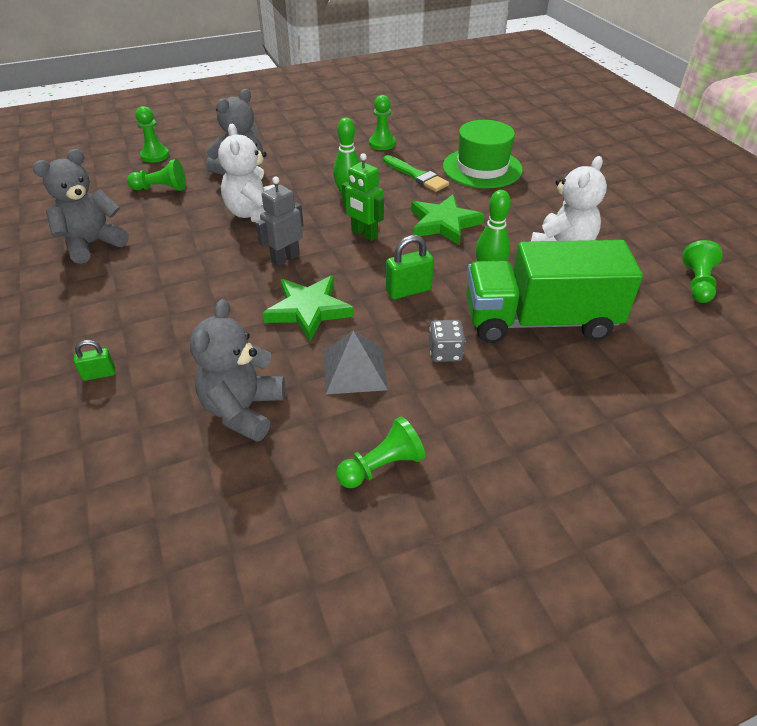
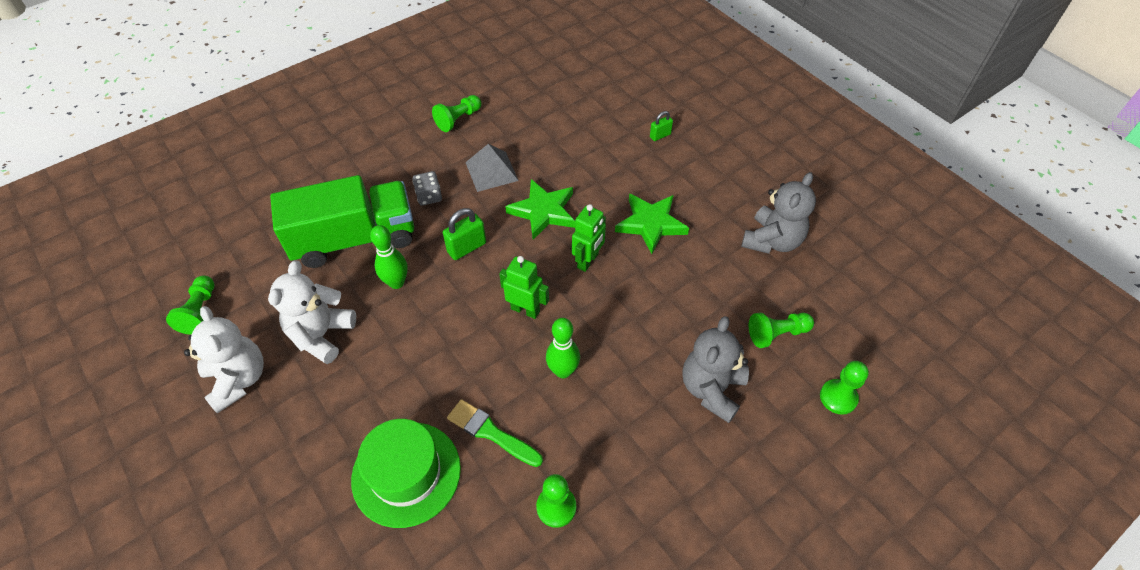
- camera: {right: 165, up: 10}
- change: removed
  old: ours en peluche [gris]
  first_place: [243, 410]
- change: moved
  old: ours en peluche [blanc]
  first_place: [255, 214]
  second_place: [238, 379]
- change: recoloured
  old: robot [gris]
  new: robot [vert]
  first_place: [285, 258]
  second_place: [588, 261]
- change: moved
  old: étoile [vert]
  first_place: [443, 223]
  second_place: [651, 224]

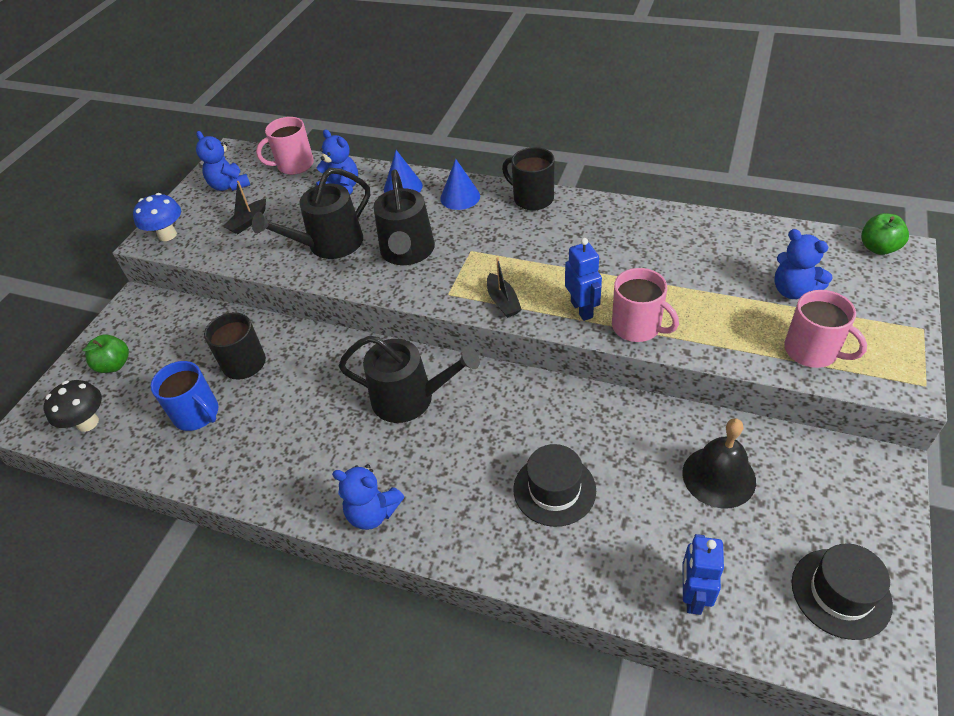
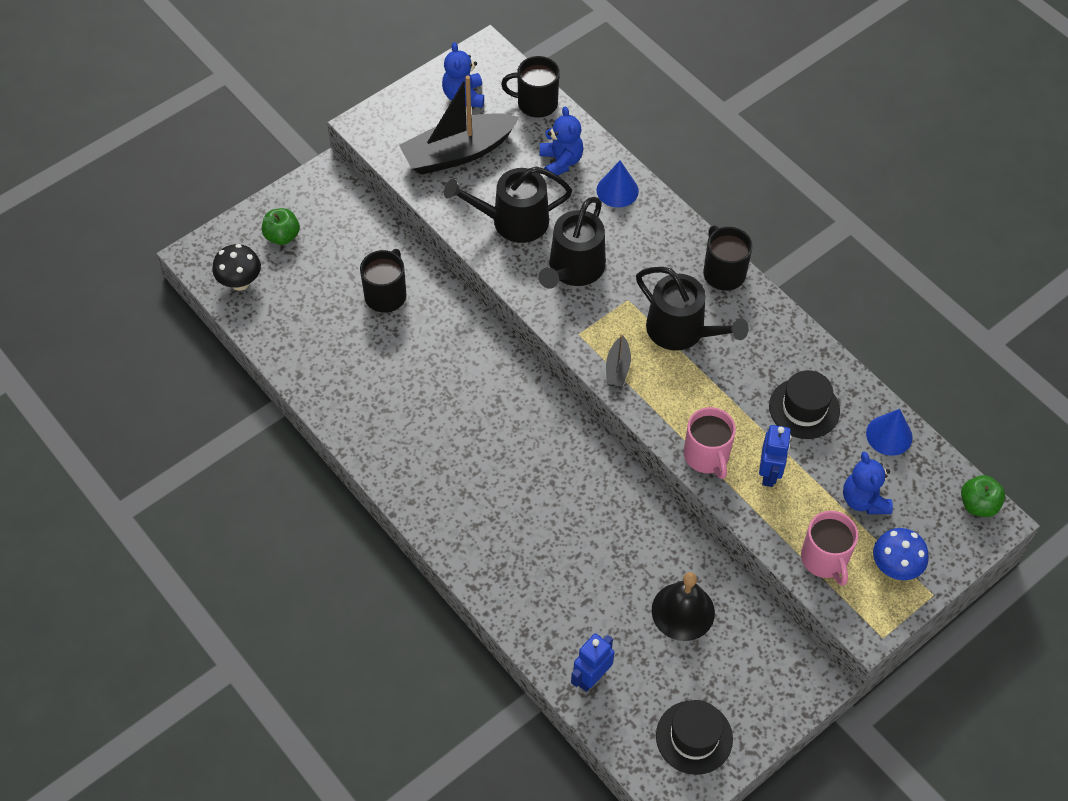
- camera: {right: 25, up: 10}
- change: moved
  old: champignon [bleu]
  first_place: [167, 235]
  second_place: [894, 567]
- change: removed
  old: tasse [bleu]
  first_place: [197, 414]
- change: resized
  old: bateau [noir]
  first_place: [248, 222]
  second_place: [458, 153]
  factor: 2.22
- change: recoloured
  old: tasse [rose]
  new: tasse [noir]
  first_place: [294, 165]
  second_place: [536, 103]
- change: removed
  old: ours en peluche [bleu]
  first_place: [373, 512]
- change: moved
  old: arrosoir [noir]
  first_place: [410, 398]
  second_place: [681, 331]
- change: moved
  old: cône [bleu]
  first_place: [460, 197]
  second_place: [889, 435]
- change: moved
  old: chapeau [noir]
  first_place: [554, 489]
  second_place: [804, 408]
- change: moved
  old: robot [bleu]
  first_place: [582, 309]
  second_place: [769, 473]

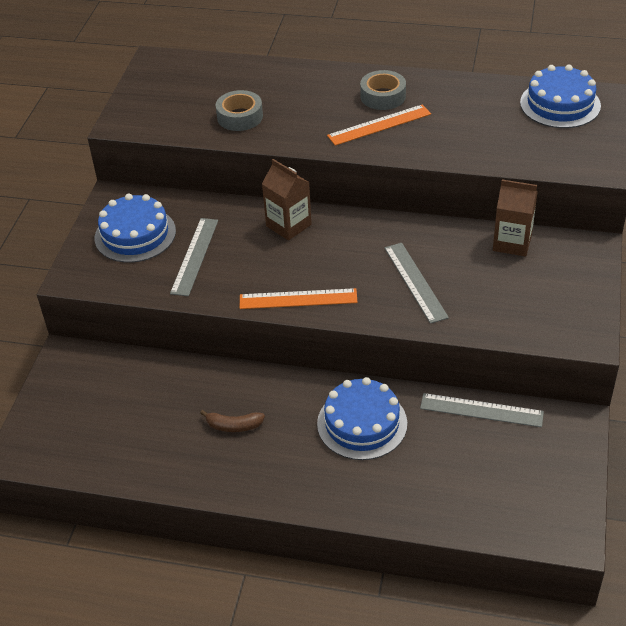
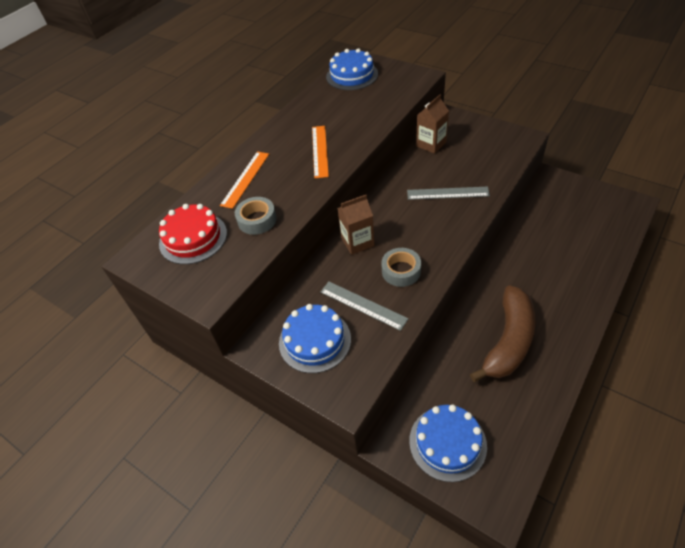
- camera: {right: -65, up: 5}
- change: resized
  old: banane [marron]
  first_place: [233, 426]
  second_place: [508, 341]
  factor: 2.43
- change: moved
  old: règle [orange]
  first_place: [298, 299]
  second_place: [245, 179]
- change: moved
  old: gâteau [bleu]
  first_place: [362, 423]
  second_place: [447, 443]
- change: moved
  old: ruban adhésif [gris]
  first_place: [383, 96]
  second_place: [401, 271]
- change: removed
  old: règle [gris]
  first_place: [481, 410]
- change: added
  new: gâteau [rouge]
  second_place: [193, 238]

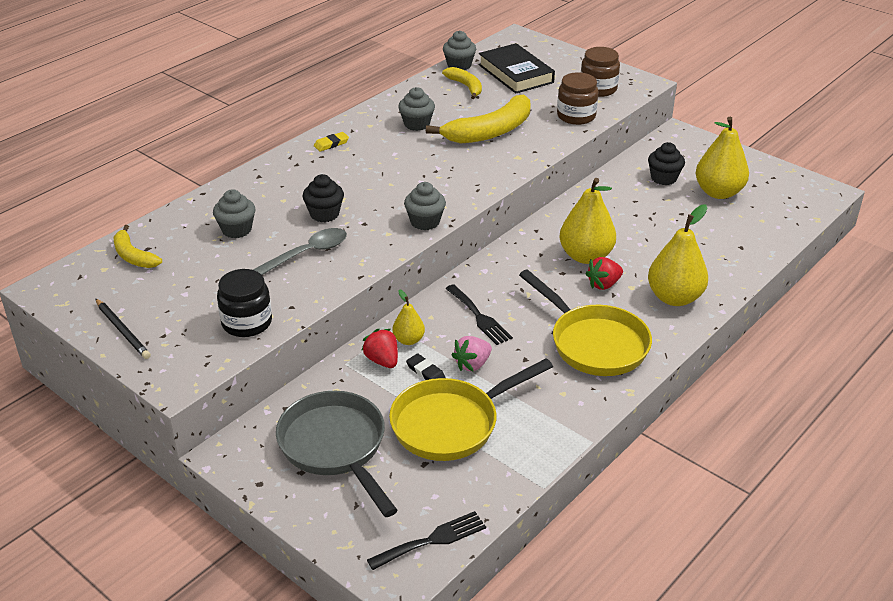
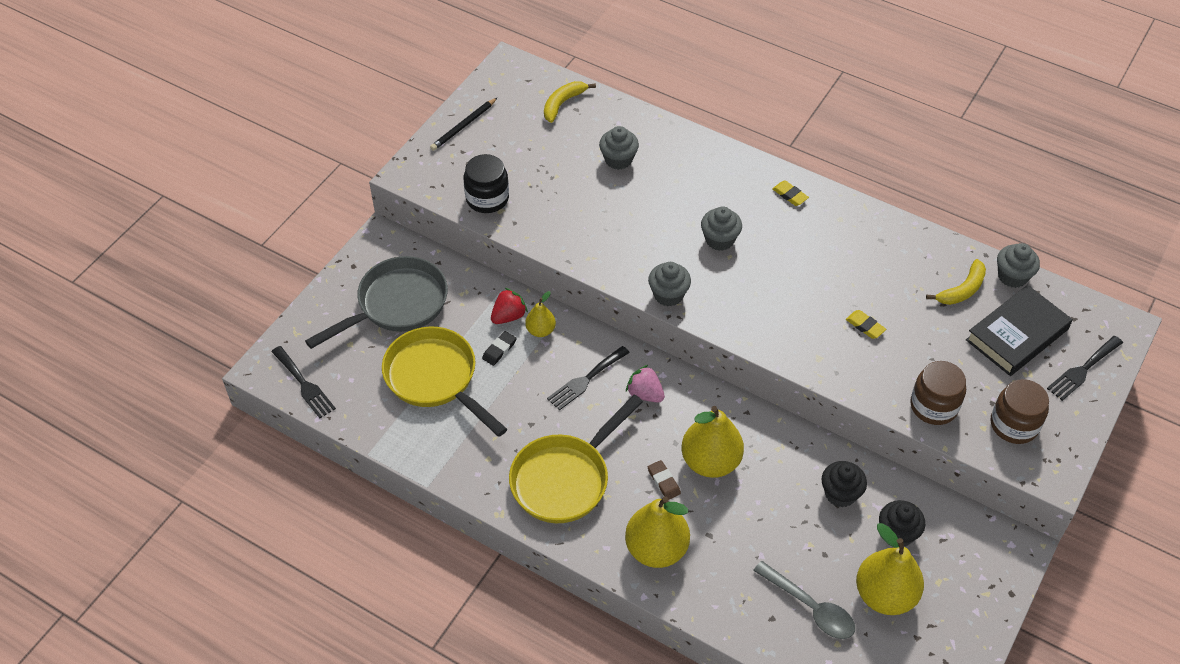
- camera: {right: 80, up: 15}
- change: moved
  old: cuillère [gris]
  first_place: [307, 254]
  second_place: [810, 607]
- change: moved
  old: muffin [noir]
  first_place: [324, 214]
  second_place: [840, 493]
- change: moved
  old: muffin [gris]
  first_place: [417, 124]
  second_place: [719, 240]
- change: replaced
  old: banane [jaune]
  new: gomme [jaune]
  first_place: [490, 131]
  second_place: [865, 326]
- change: moved
  old: fraise [rose]
  first_place: [472, 364]
  second_place: [645, 394]
- change: replaced
  old: fraise [rouge]
  new: gomme [marron]
  first_place: [603, 284]
  second_place: [663, 481]
- change: added
  new: fourchette [noir]
  second_place: [1083, 370]

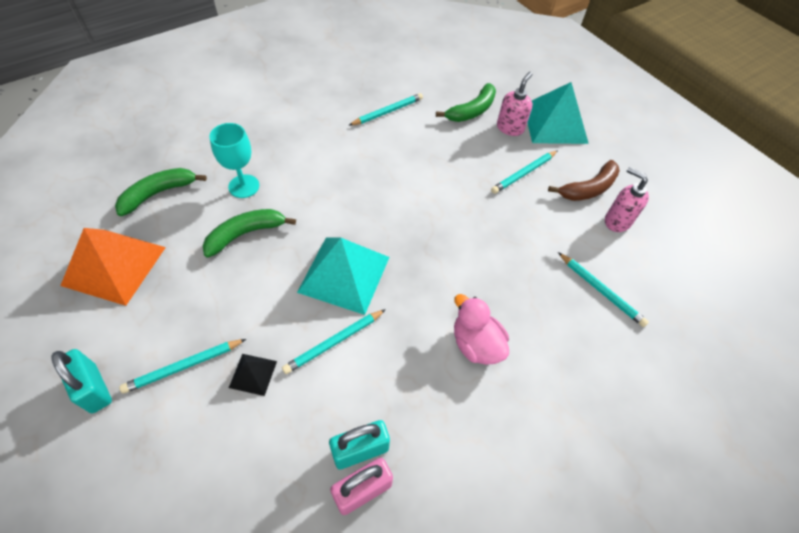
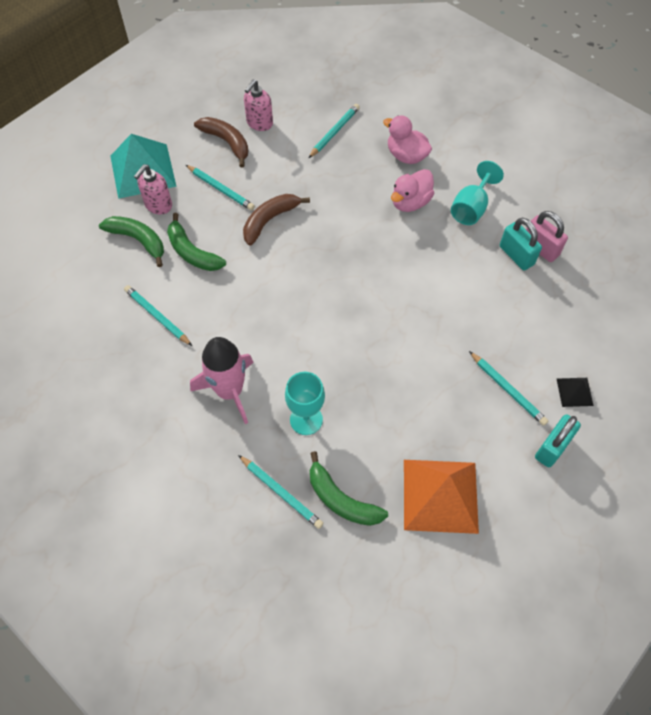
- camera: {right: -100, up: 5}
- change: moved
  old: banane [vert]
  first_place: [245, 234]
  second_place: [192, 252]
- change: moved
  old: pyramide [noir]
  first_place: [253, 374]
  second_place: [574, 392]
- change: moved
  old: crayon [turquoise]
  first_place: [334, 342]
  second_place: [281, 492]
- change: removed
  old: pyramide [turquoise]
  first_place: [344, 274]
- change: turned
  old: distributeur de savon [rose]
  first_place: [510, 128]
  second_place: [158, 205]
  degrees: -75
- change: added
  new: fusée [rose]
  second_place: [230, 391]
- change: added
  new: banane [marron]
  second_place: [269, 220]
- change: added
  new: canard [rose]
  second_place: [406, 156]
- change: added
  new: verre à pied [turquoise]
  second_place: [471, 208]

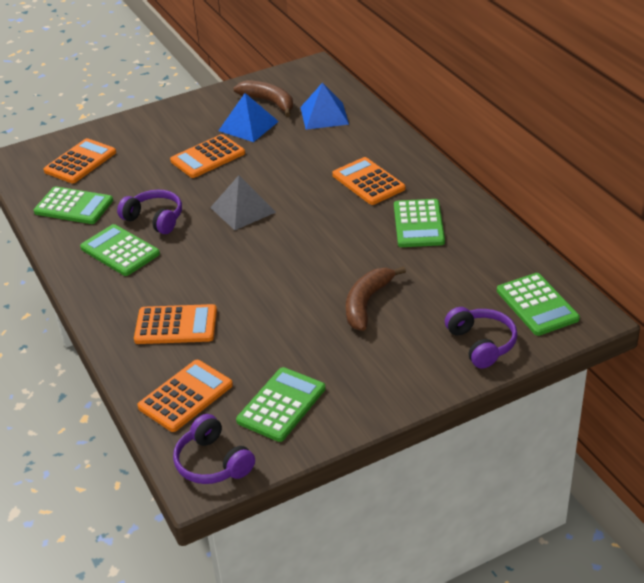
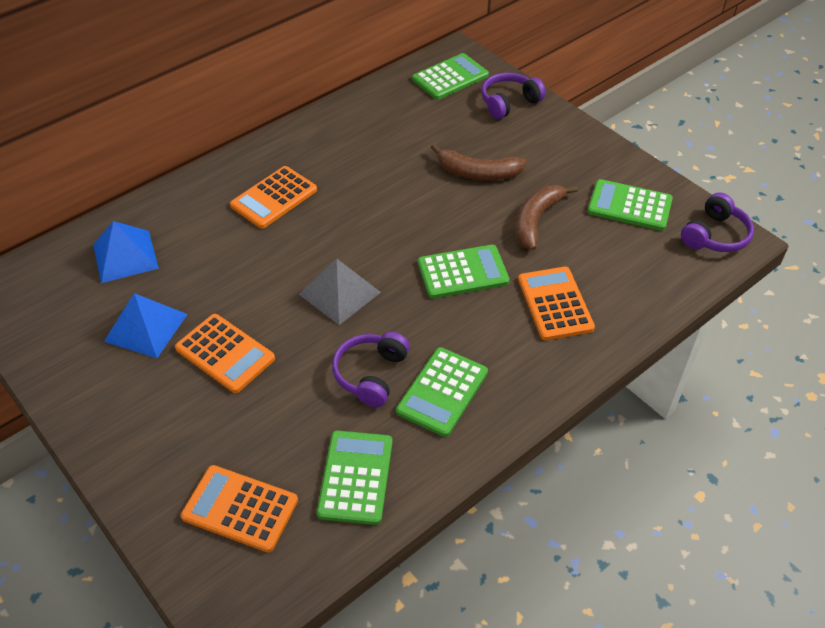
- camera: {right: -105, up: 10}
- change: removed
  old: calculatrice [orange]
  first_place: [185, 396]
- change: moved
  old: banane [marron]
  first_place: [269, 102]
  second_place: [536, 220]
- change: moved
  old: calculatrice [vert]
  first_place: [418, 224]
  second_place: [463, 272]

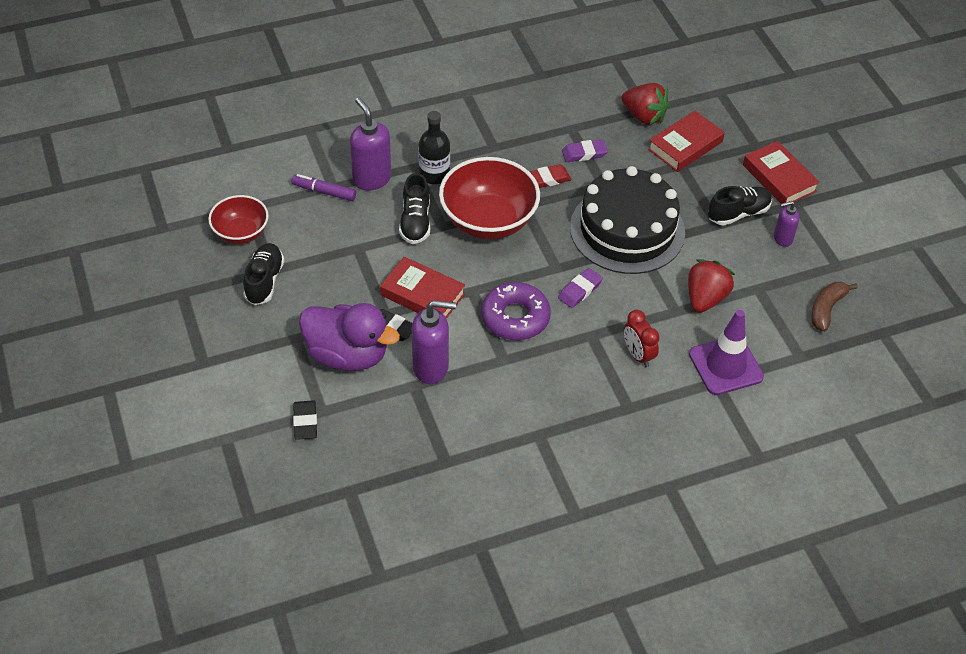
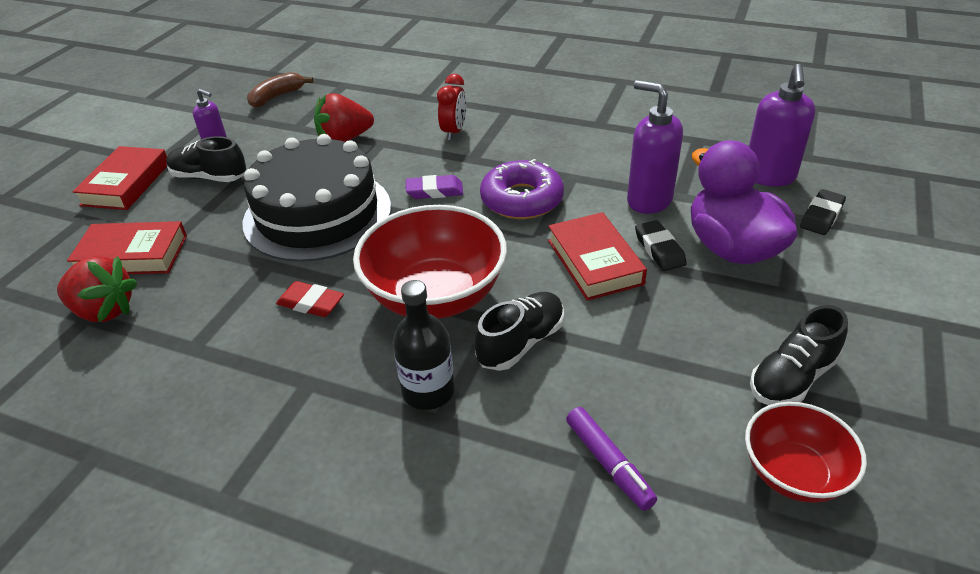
- camera: {right: -135, up: -10}
- change: moved
  old: distributeur de savon [violet]
  first_place: [371, 179]
  second_place: [769, 177]
- change: removed
  old: gomme [violet]
  first_place: [584, 153]
- change: turned
  old: fraise [rouge]
  first_place: [644, 116]
  second_place: [104, 311]
  degrees: 120
- change: removed
  old: cône de chantier [violet]
  first_place: [725, 365]
- change: turned
  old: banane [marron]
  first_place: [826, 309]
  second_place: [277, 97]
  degrees: 150

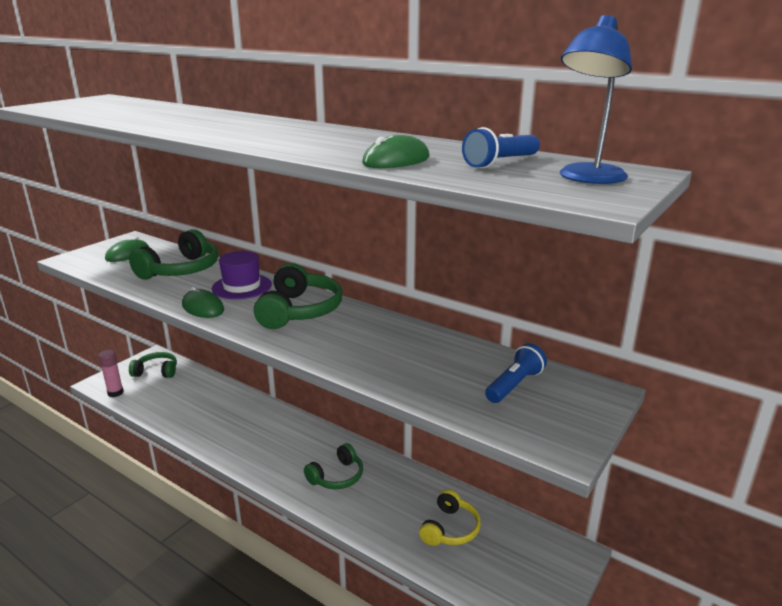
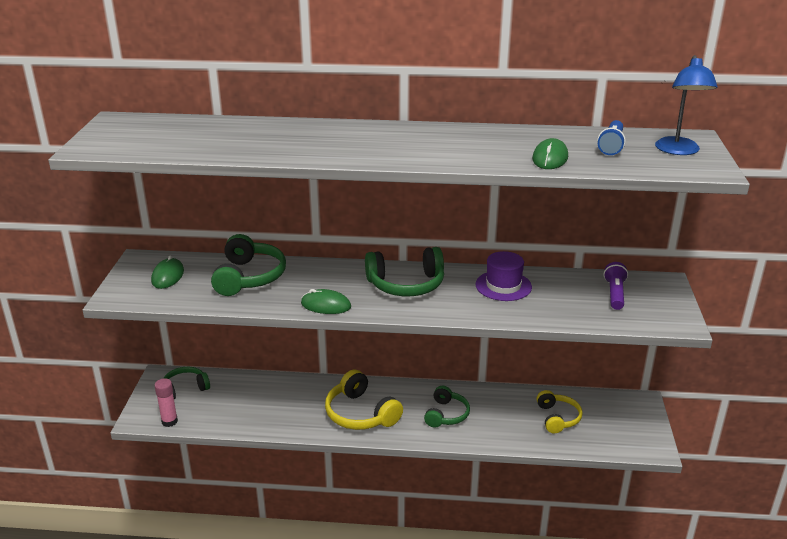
- camera: {right: -30, up: 5}
- change: moved
  old: chapeau [violet]
  first_place: [242, 287]
  second_place: [503, 286]
- change: turned
  old: casque audio [vert]
  first_place: [299, 311]
  second_place: [406, 284]
  degrees: 105
- change: recoloured
  old: lampe de poche [bleu]
  new: lampe de poche [violet]
  first_place: [514, 385]
  second_place: [615, 294]
- change: added
  new: casque audio [jaune]
  second_place: [361, 413]

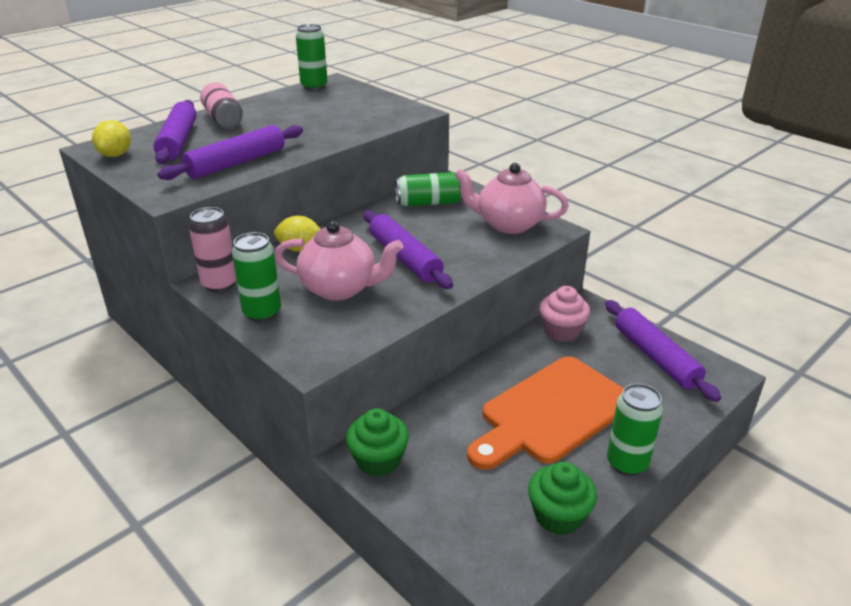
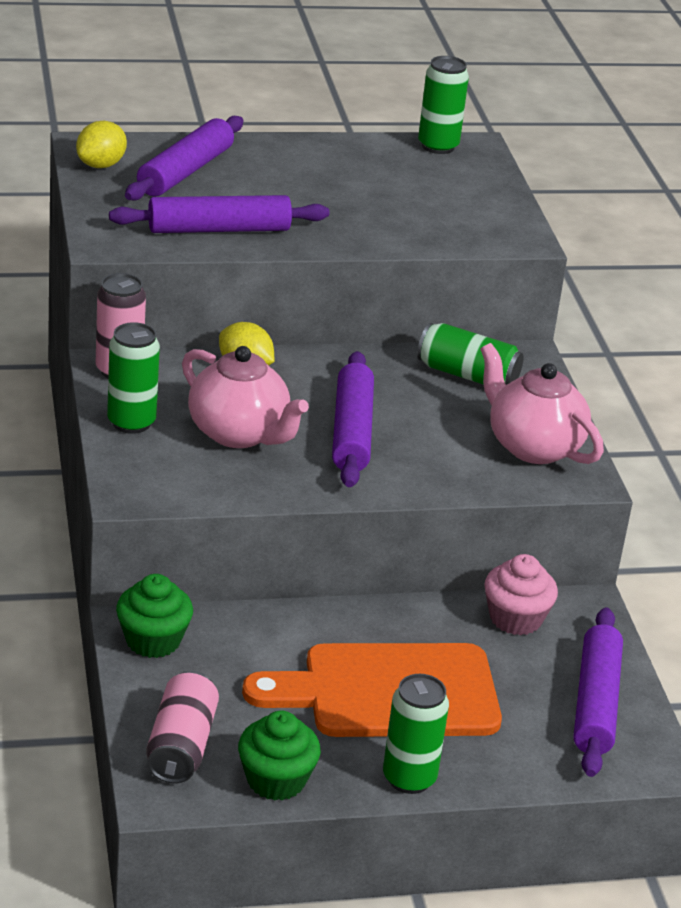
- camera: {right: 30, up: 0}
- change: moved
  old: canette [rose]
  first_place: [223, 120]
  second_place: [181, 745]

